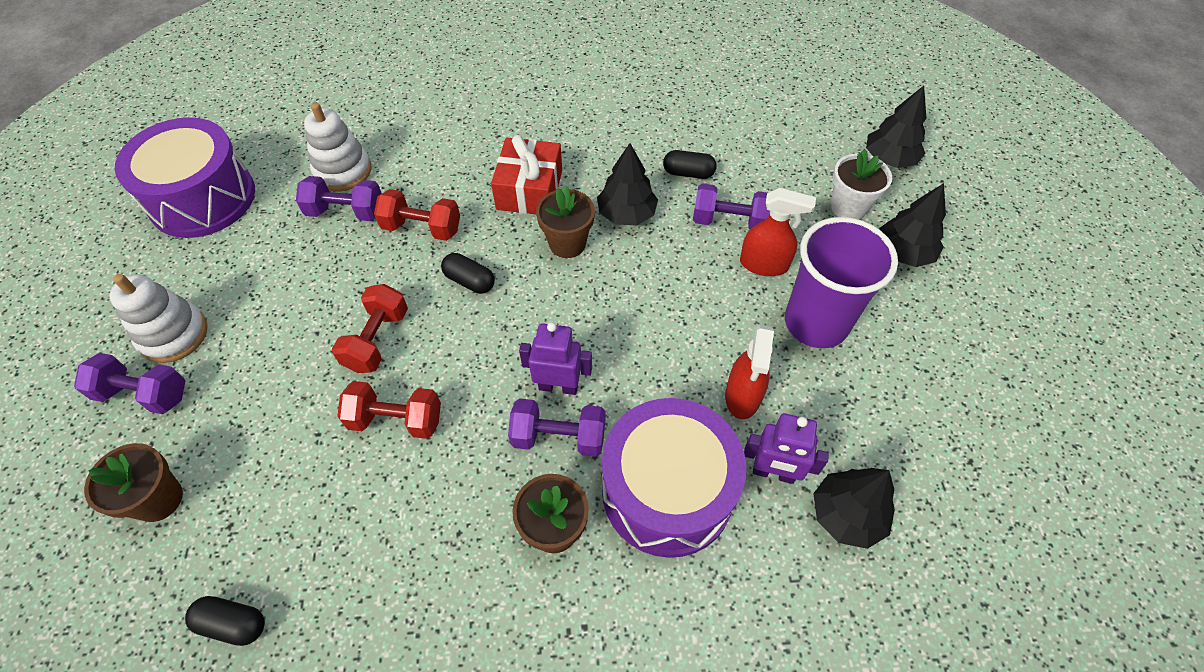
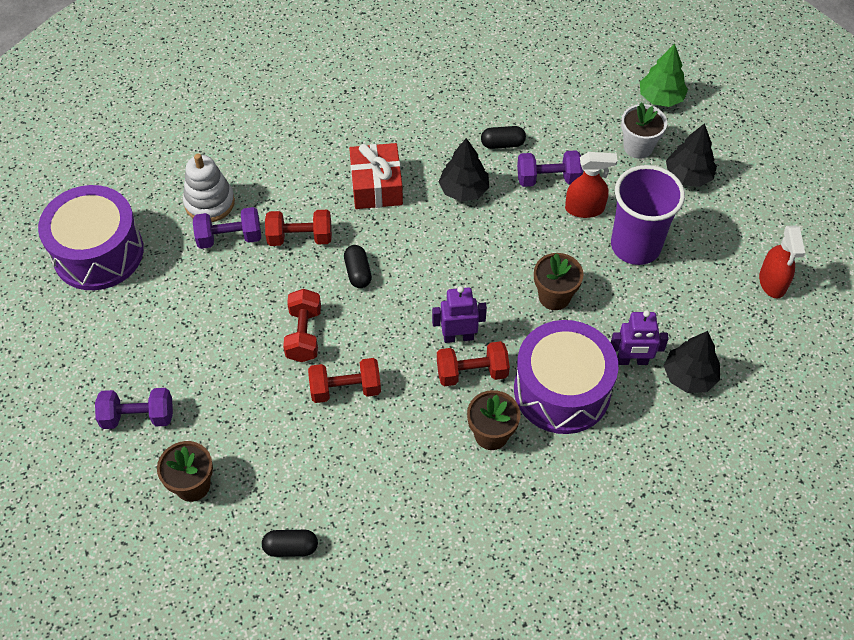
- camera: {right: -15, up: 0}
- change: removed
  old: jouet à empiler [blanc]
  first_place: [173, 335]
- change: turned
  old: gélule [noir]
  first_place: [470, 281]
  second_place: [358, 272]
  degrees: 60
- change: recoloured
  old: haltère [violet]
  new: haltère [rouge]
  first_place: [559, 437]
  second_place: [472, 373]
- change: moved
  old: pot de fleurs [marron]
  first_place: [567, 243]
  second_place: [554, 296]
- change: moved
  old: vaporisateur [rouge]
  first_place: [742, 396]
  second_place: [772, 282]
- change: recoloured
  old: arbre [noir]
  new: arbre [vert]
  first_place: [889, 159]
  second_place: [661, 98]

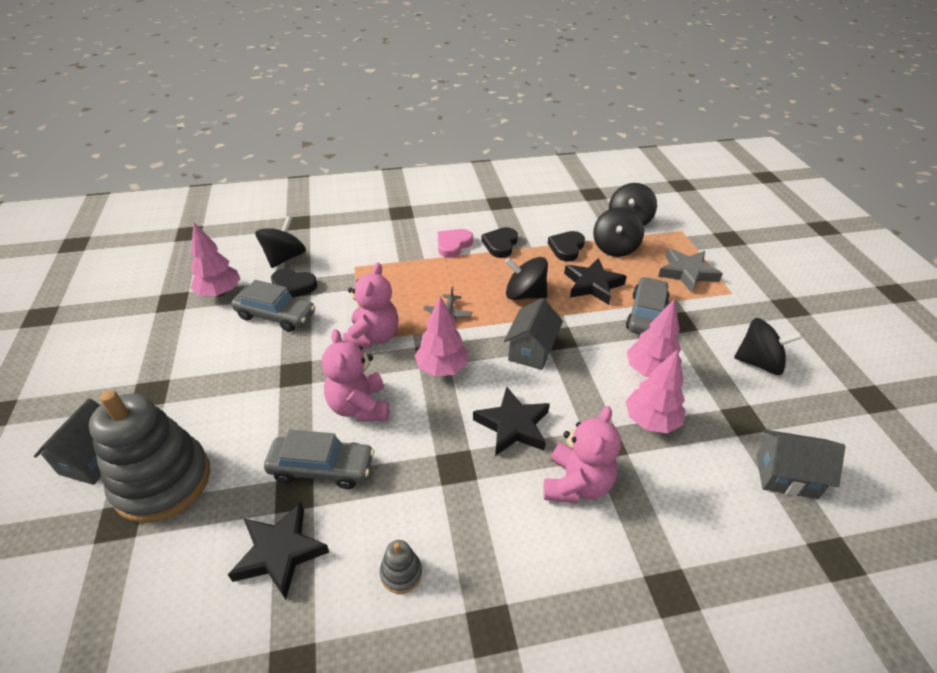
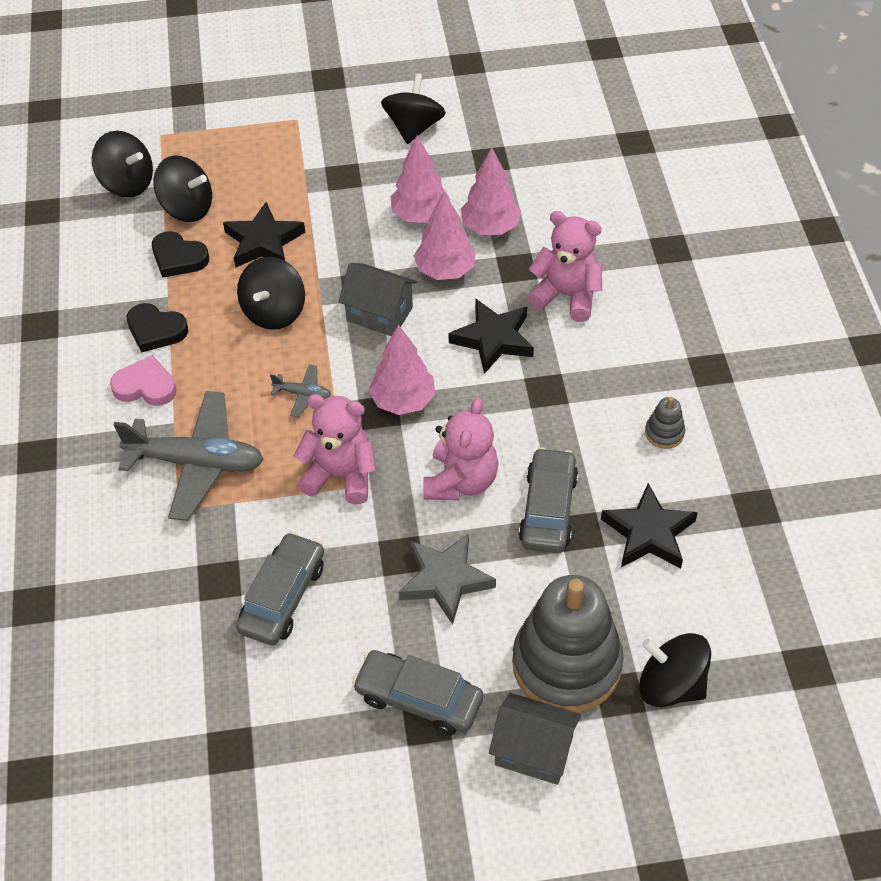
- camera: {right: -85, up: 10}
- change: moved
  old: arbre [rose]
  first_place: [219, 293]
  second_place: [445, 271]
- change: moved
  old: toupie [noir]
  first_place: [284, 258]
  second_place: [671, 685]
- change: removed
  old: cœur [noir]
  first_place: [293, 286]
- change: turned
  old: ours en peluche [rose]
  first_place: [359, 406]
  second_place: [461, 481]
  degrees: -60
- change: turned
  old: cœur [rose]
  first_place: [453, 245]
  second_place: [145, 386]
  degrees: 150
- change: moved
  old: voiture [gris]
  first_place: [646, 314]
  second_place: [418, 699]
- change: moved
  old: étoile [gris]
  first_place: [687, 273]
  second_place: [445, 580]
- change: removed
  old: maison [gris]
  first_place: [786, 476]
- change: added
  new: avion [gris]
  second_place: [196, 463]

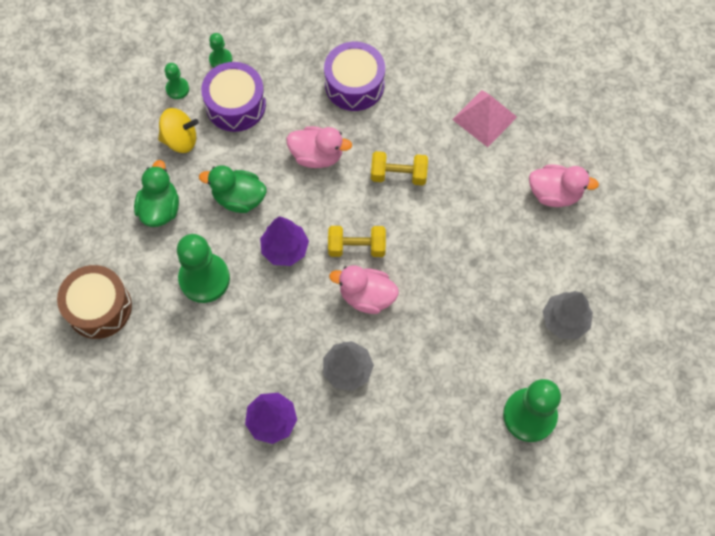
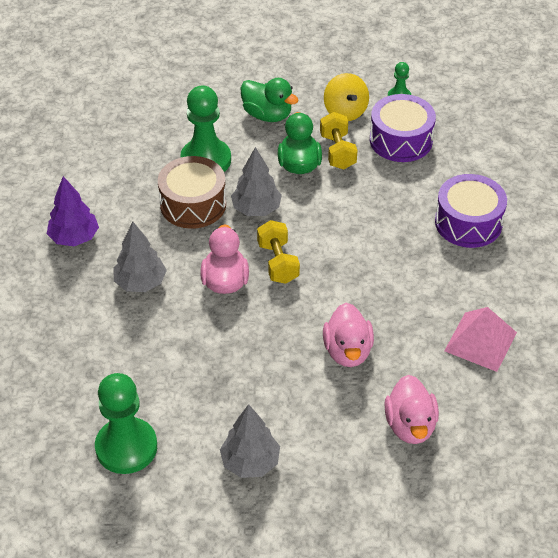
- camera: {right: 75, up: -20}
- change: moved
  old: tambour [marron]
  first_place: [99, 307]
  second_place: [193, 204]
- change: turned
  old: canard [vert]
  first_place: [160, 208]
  second_place: [267, 115]
  degrees: 45
- change: removed
  old: pion [vert]
  first_place: [220, 59]
- change: recoloured
  old: arbre [violet]
  new: arbre [gris]
  first_place: [285, 249]
  second_place: [256, 209]
- change: moved
  old: canard [rose]
  first_place: [317, 155]
  second_place: [347, 351]
- change: moved
  old: haltère [jaune]
  first_place: [398, 175]
  second_place: [337, 151]

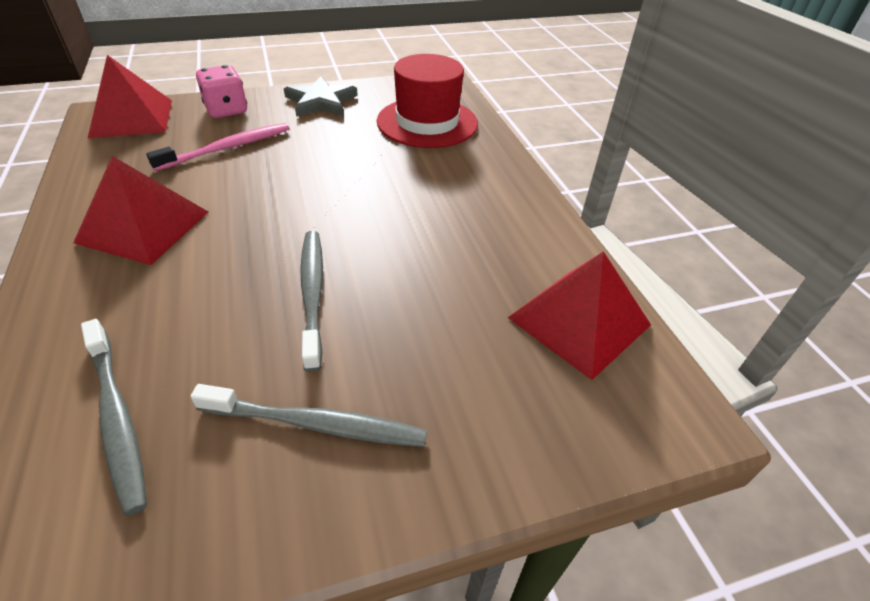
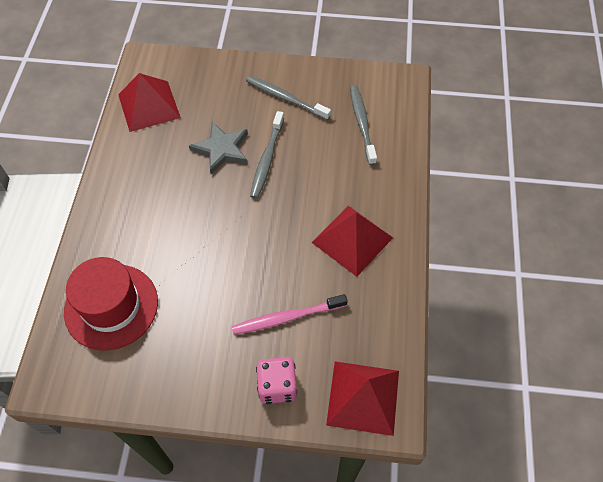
- camera: {right: -155, up: 15}
- change: moved
  old: étoile [gris]
  first_place: [321, 101]
  second_place: [221, 149]

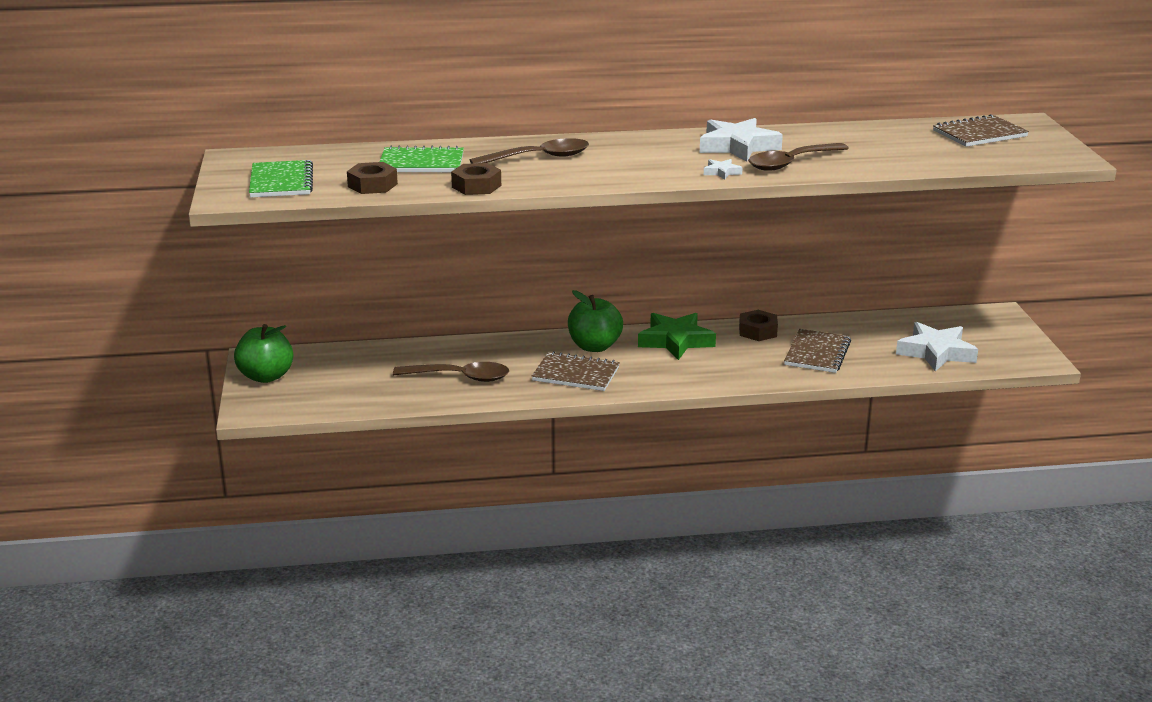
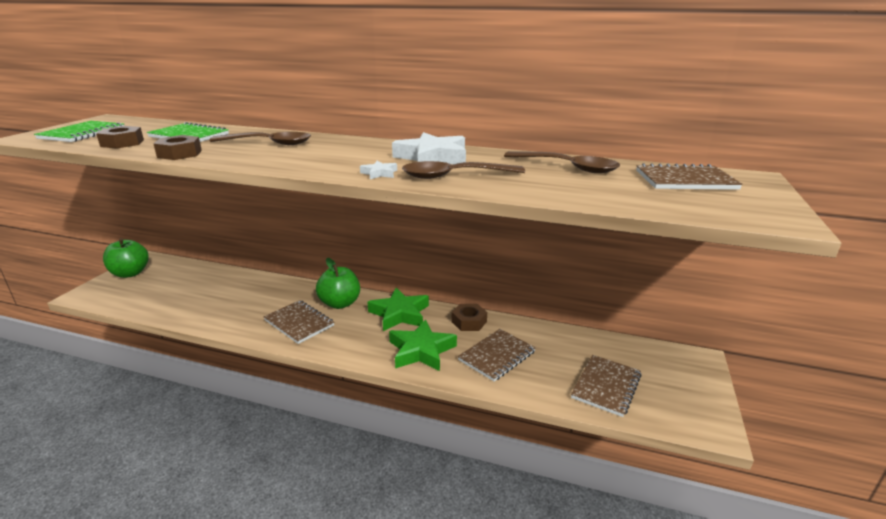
- camera: {right: 25, up: 0}
- change: moved
  old: cuillère [marron]
  first_place: [460, 377]
  second_place: [568, 167]
- change: replaced
  old: étoile [blanc]
  new: carnet [marron]
  first_place: [936, 352]
  second_place: [606, 386]
- change: added
  new: étoile [vert]
  second_place: [421, 350]

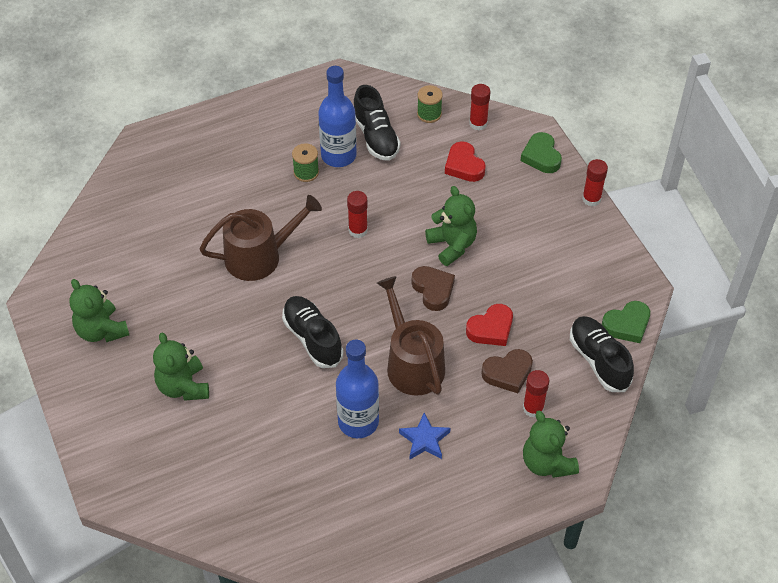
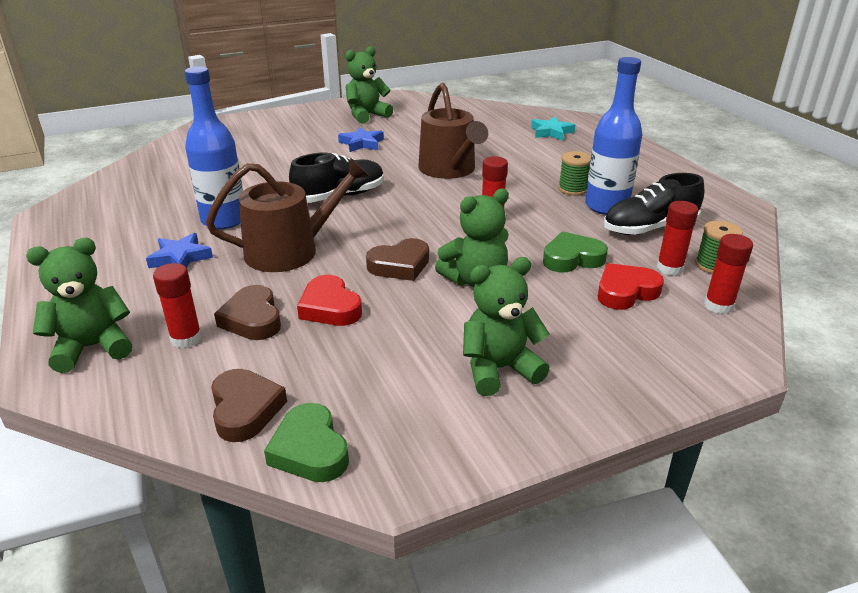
- camera: {right: 90, up: -20}
- change: moved
  old: ours en peluche [vert]
  first_place: [183, 386]
  second_place: [499, 369]
- change: moved
  old: cœur [vert]
  first_place: [541, 156]
  second_place: [572, 258]
- change: replaced
  old: chaussure [noir]
  new: cœur [marron]
  first_place: [599, 361]
  second_place: [245, 409]
- change: moved
  old: bâton de colle [rouge]
  first_place: [591, 199]
  second_place: [669, 268]
- change: added
  new: étoile [bleu]
  second_place: [362, 143]
- change: added
  new: étoile [turquoise]
  second_place: [551, 132]

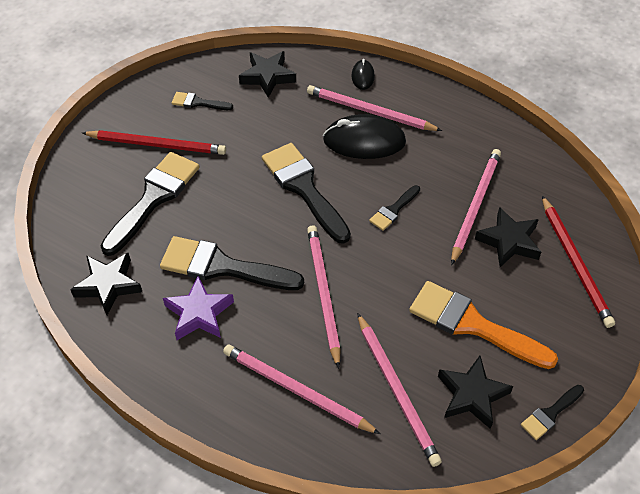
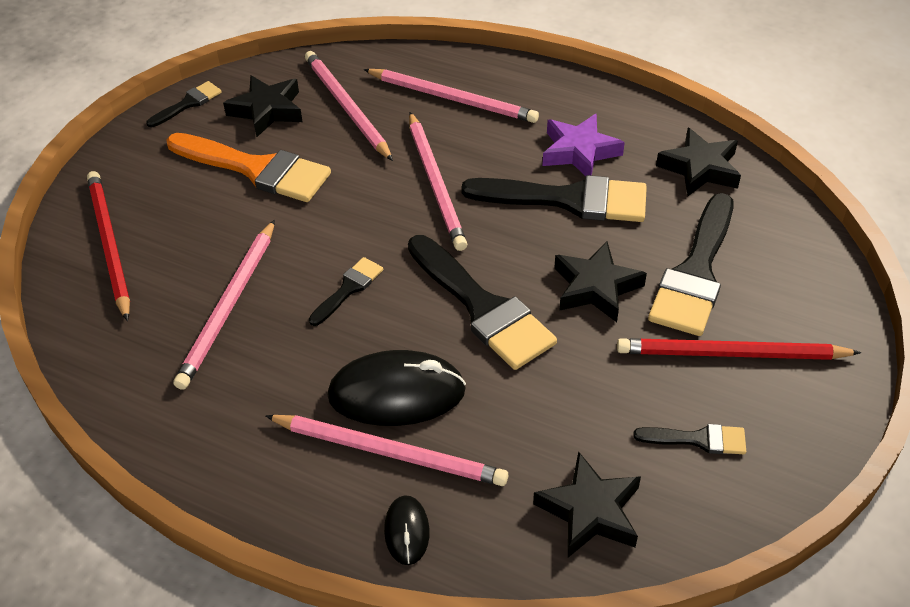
- camera: {right: 175, up: -5}
- change: moved
  old: étoile [noir]
  first_place: [509, 241]
  second_place: [595, 287]

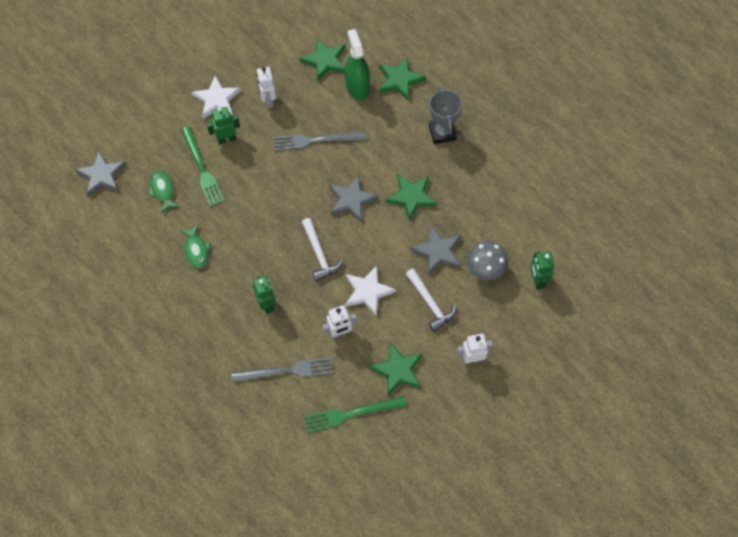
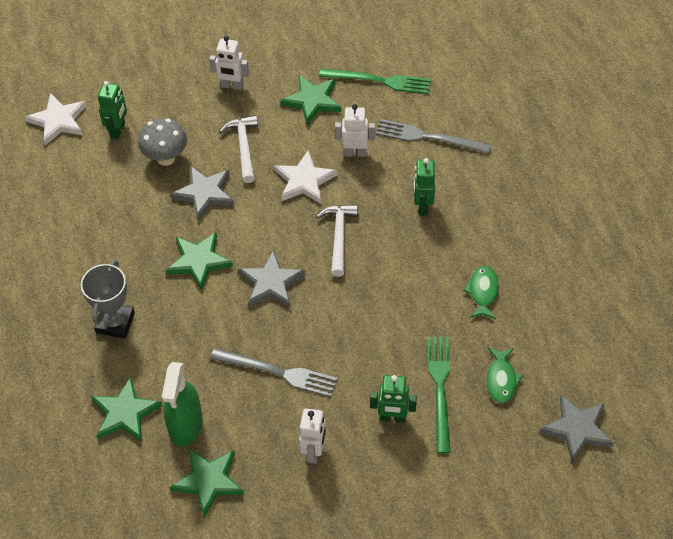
- camera: {right: -155, up: -10}
- change: moved
  old: étoile [blanc]
  first_place: [217, 99]
  second_place: [58, 121]

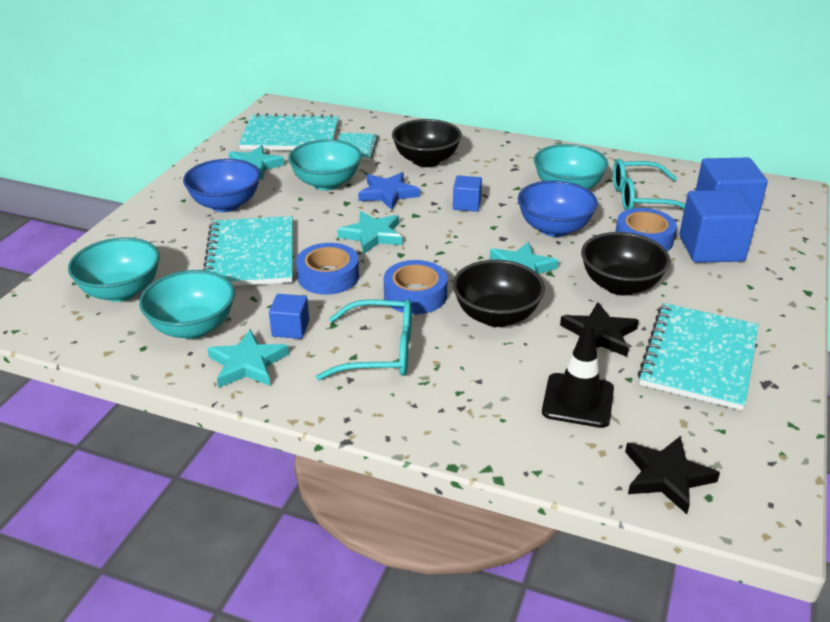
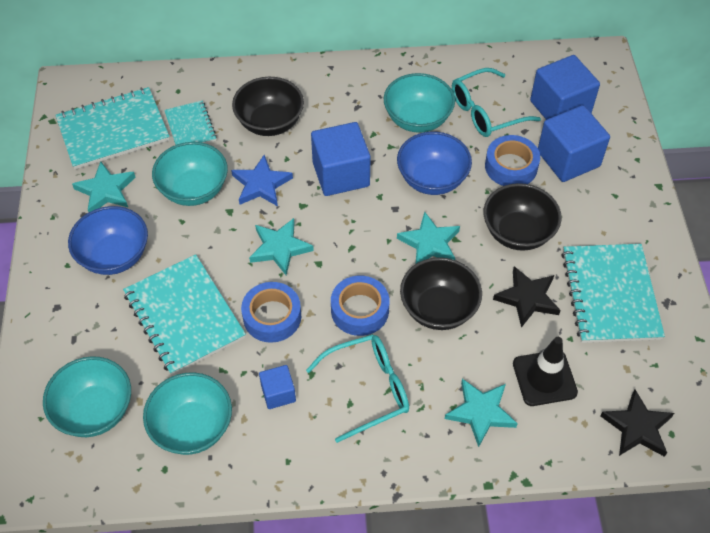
- camera: {right: -25, up: 20}
- change: moved
  old: étoile [turquoise]
  first_place: [247, 364]
  second_place: [480, 412]
- change: resized
  old: cube [bleu]
  first_place: [466, 204]
  second_place: [341, 174]
  factor: 1.89

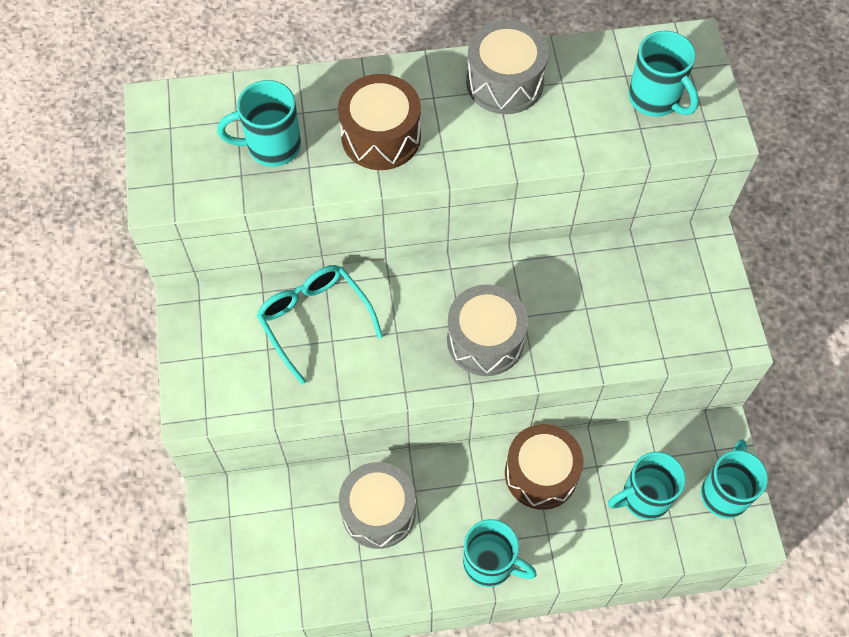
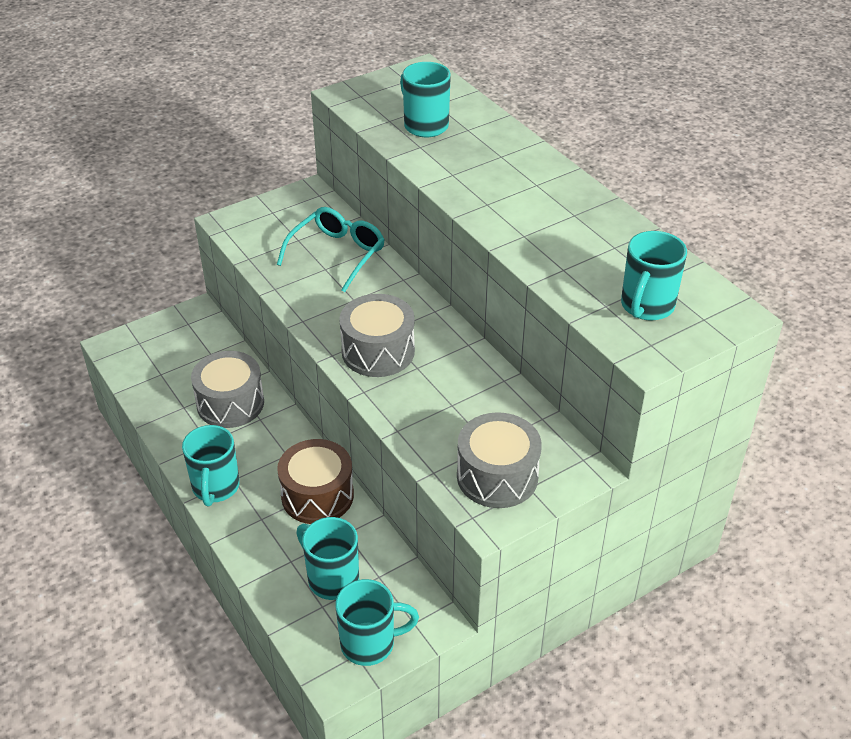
- camera: {right: 65, up: -20}
- change: removed
  old: tambour [marron]
  first_place: [381, 136]
- change: moved
  old: tambour [gris]
  first_place: [505, 82]
  second_place: [497, 476]

